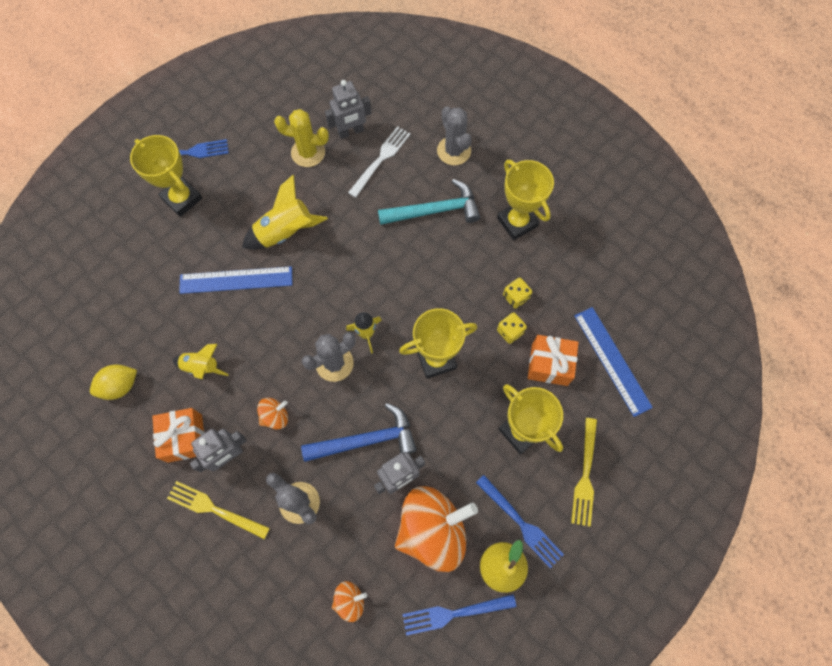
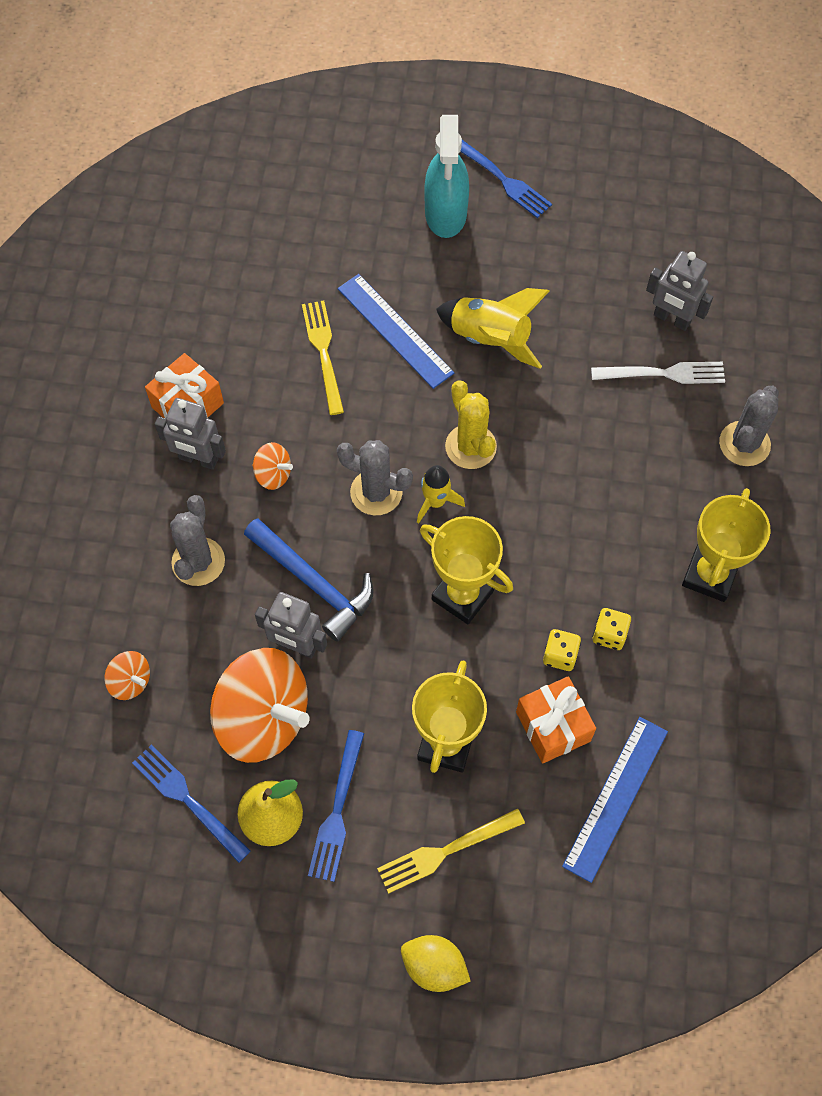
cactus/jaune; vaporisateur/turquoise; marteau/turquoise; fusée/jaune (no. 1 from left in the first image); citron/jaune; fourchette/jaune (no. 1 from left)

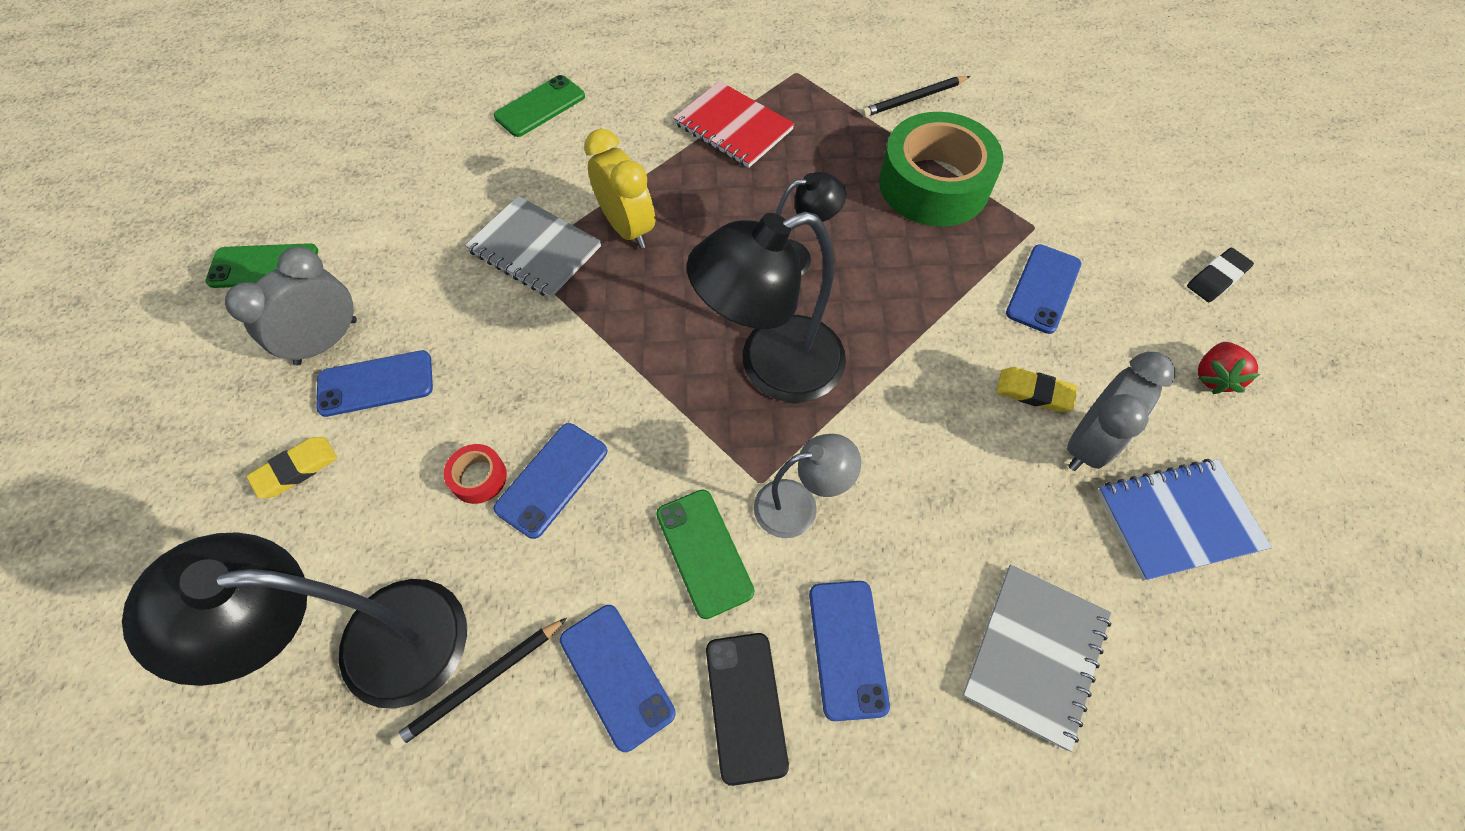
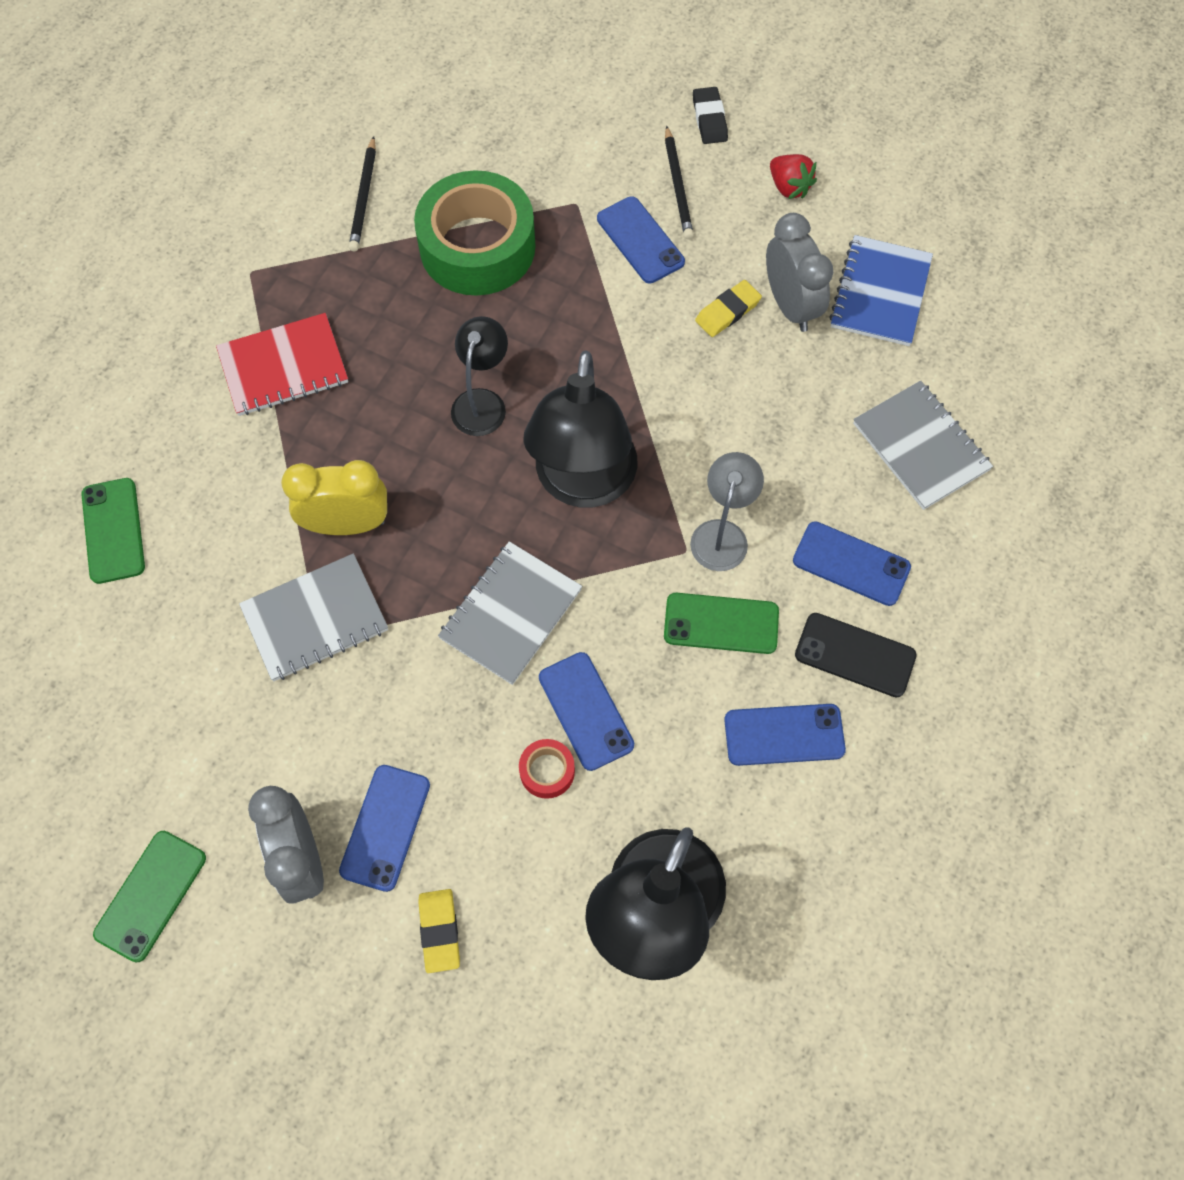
crayon/noir (no. 2 from left); carnet/gris (no. 2 from left)

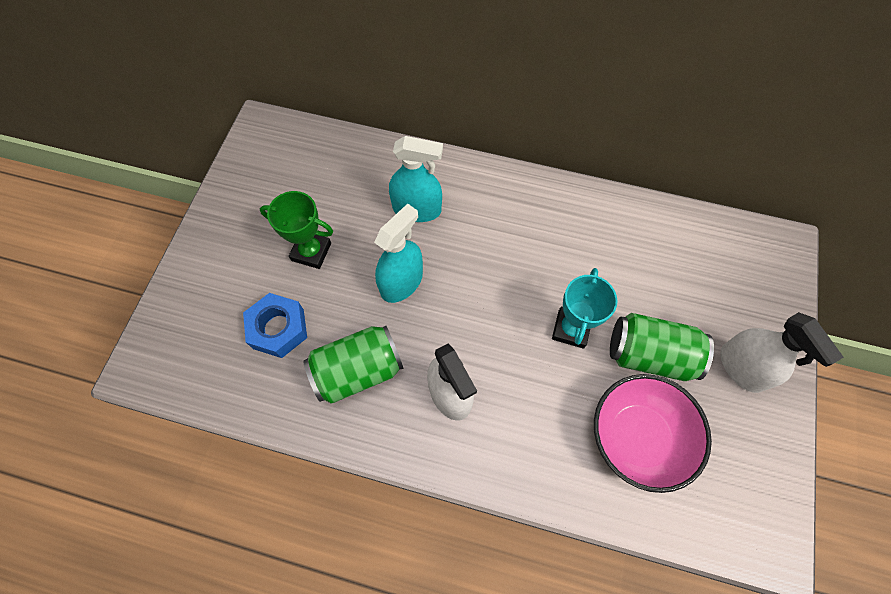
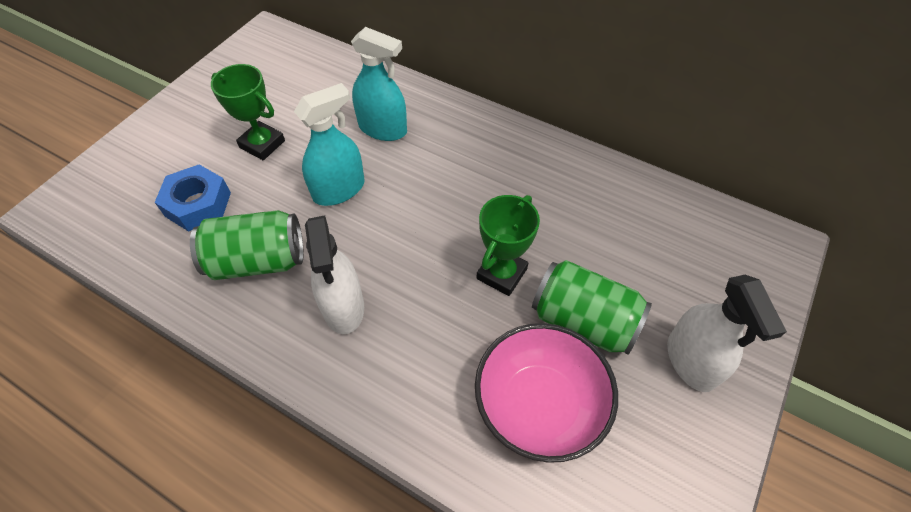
trophée/vert (no. 2 from left)

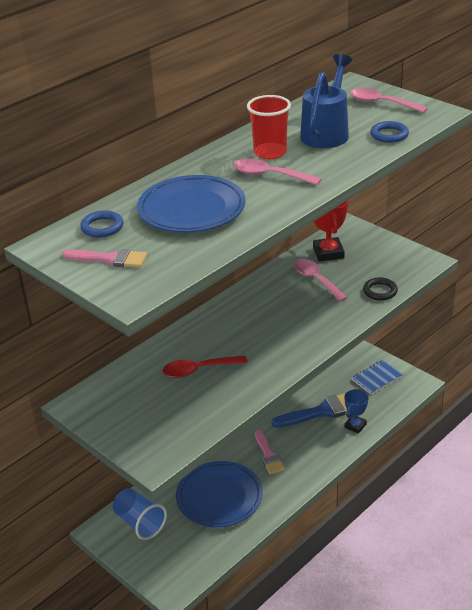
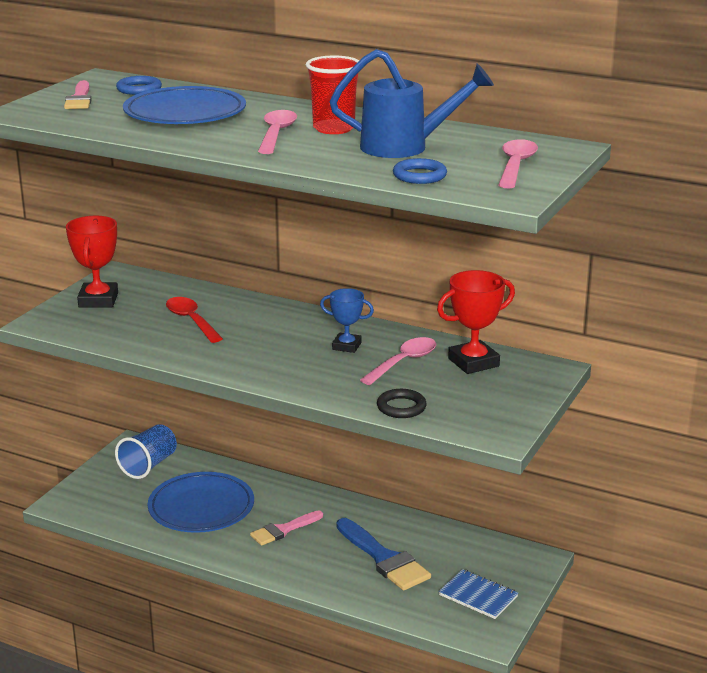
trophée/bleu; trophée/rouge (no. 1 from left)

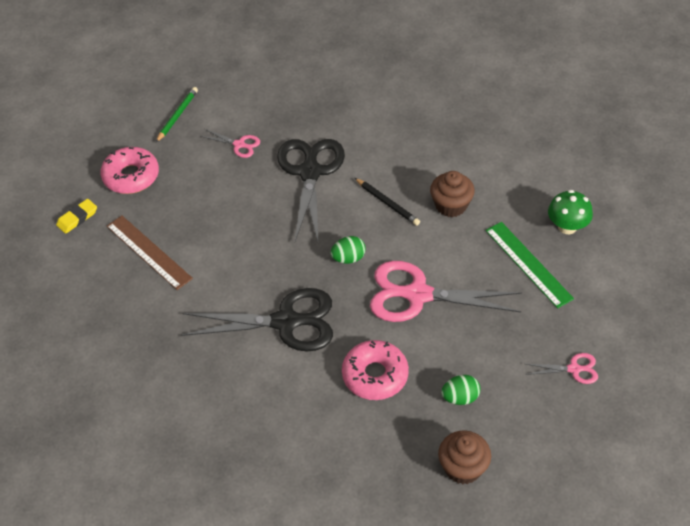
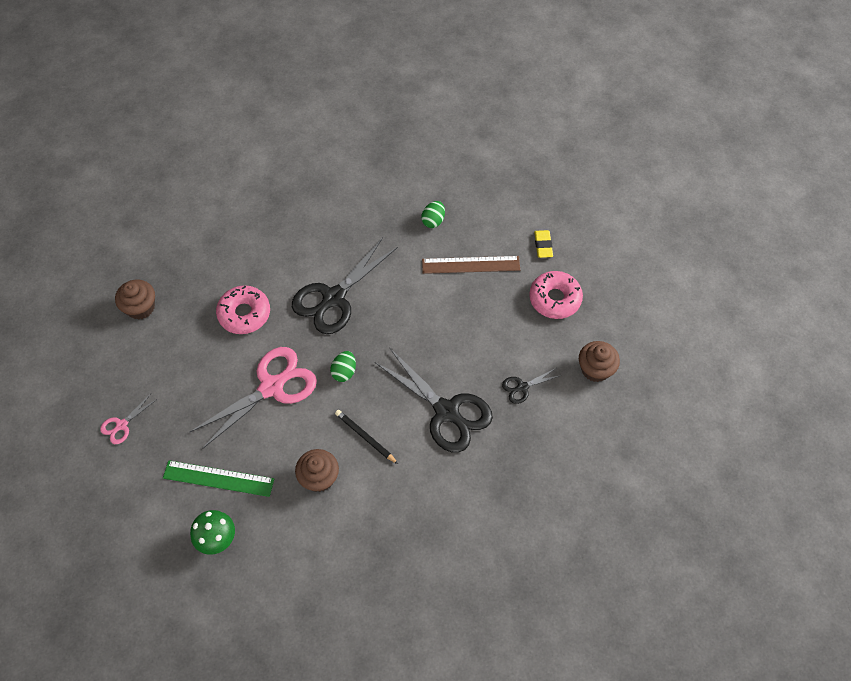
muffin/marron (no. 3 from left); ciseaux/noir (no. 3 from left); crayon/noir; œuf/vert (no. 2 from left)

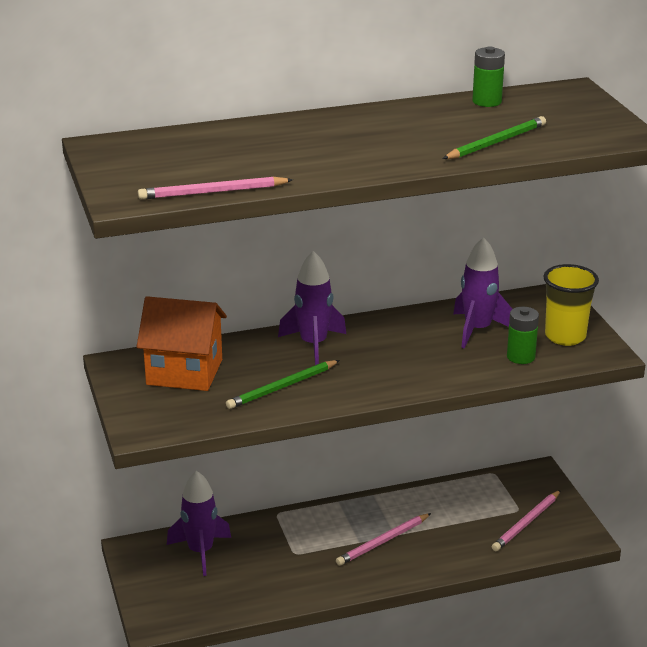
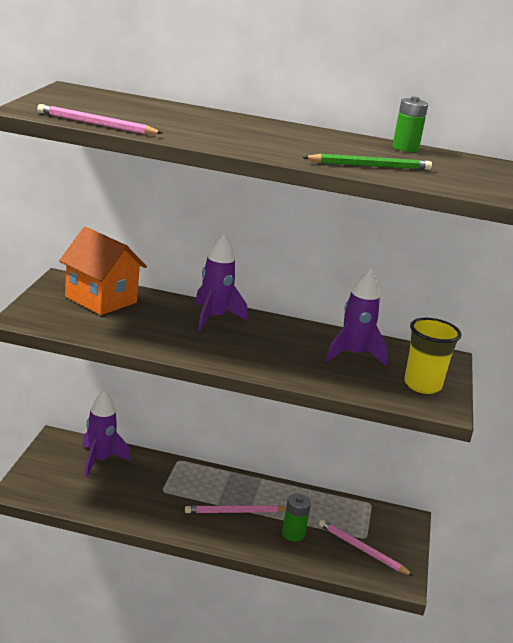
pile/vert (no. 1 from left); crayon/vert (no. 1 from left in the first image); crayon/rose (no. 3 from left)

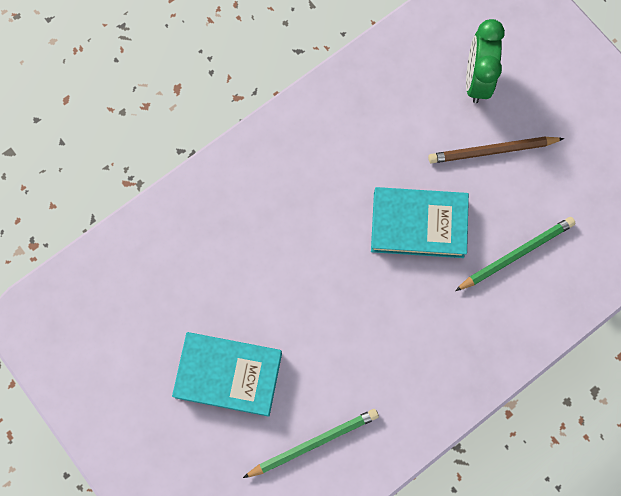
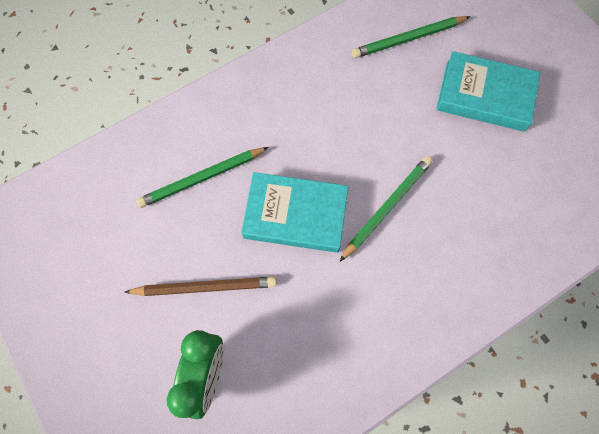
crayon/vert (no. 2 from left)

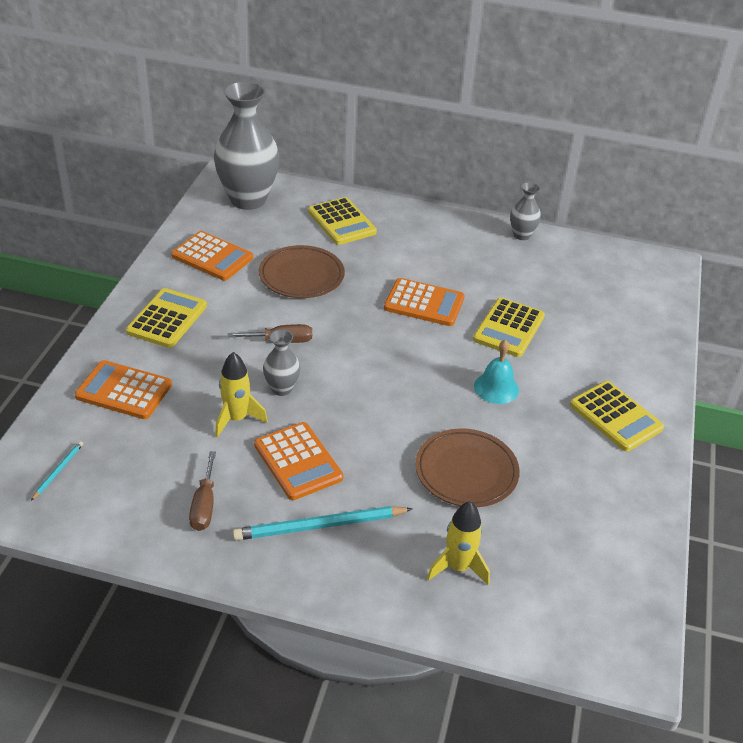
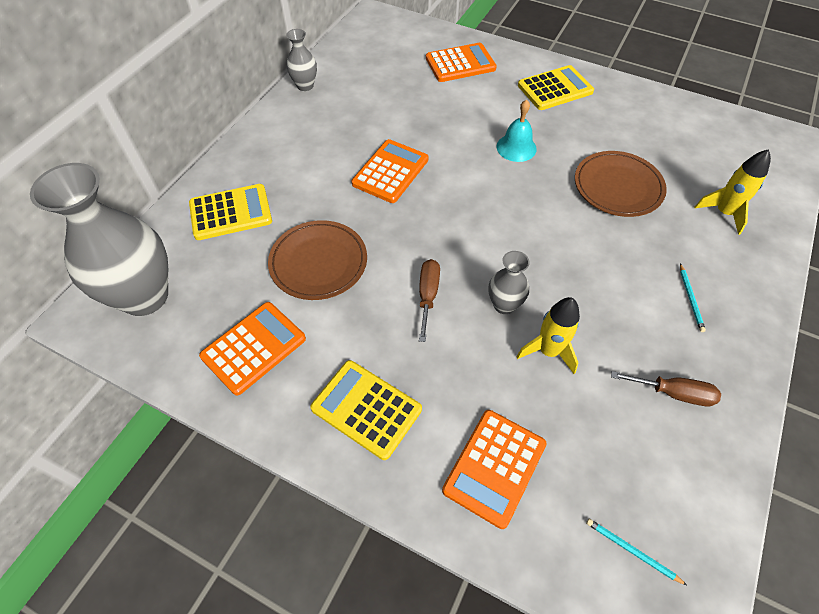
calculatrice/jaune (no. 3 from left in the first image); calculatrice/orange (no. 3 from left); crayon/turquoise (no. 2 from left)

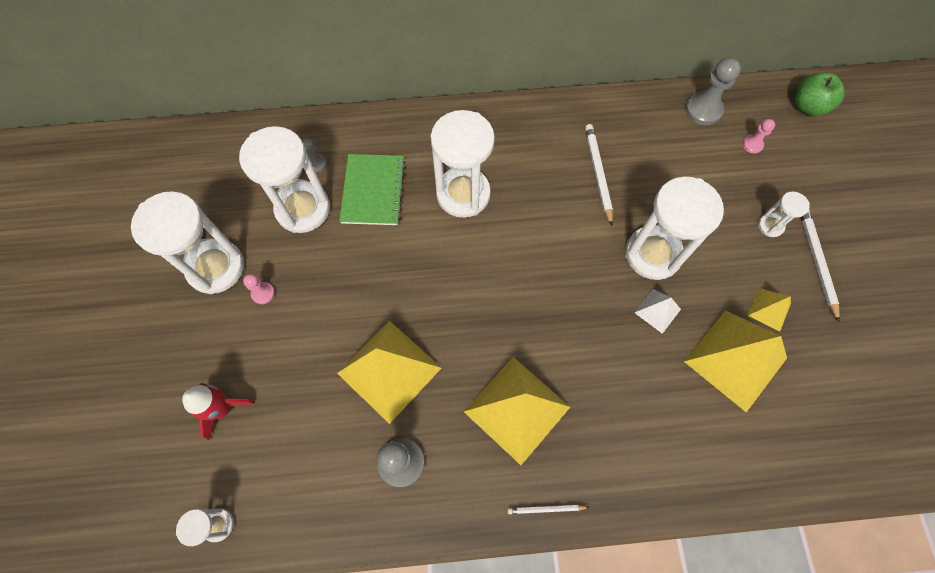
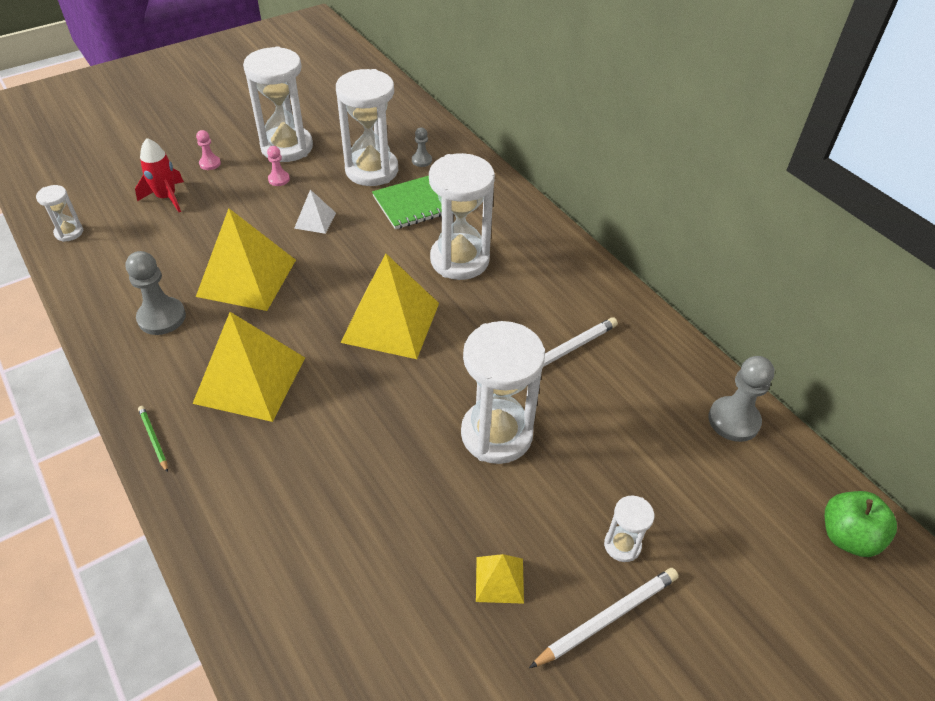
pion/rose (no. 1 from left); pyramide/blanc; pyramide/jaune (no. 3 from left); crayon/vert

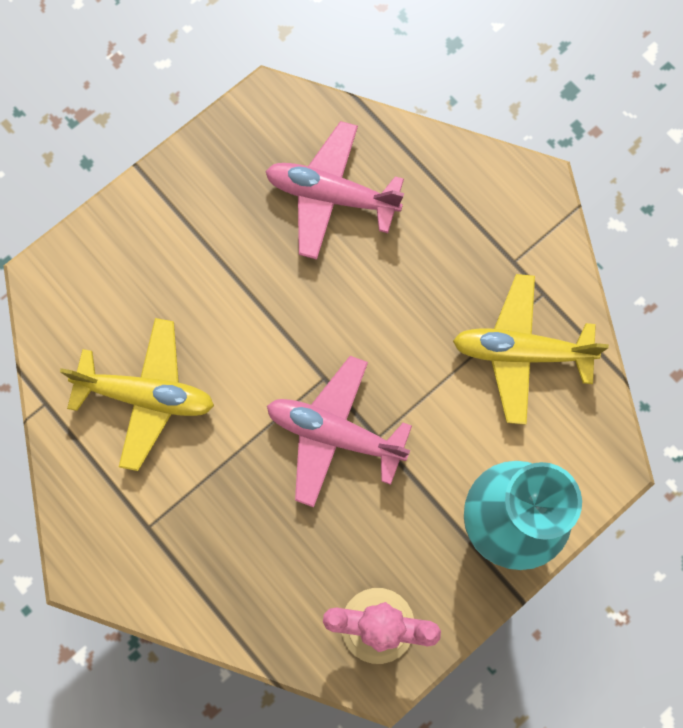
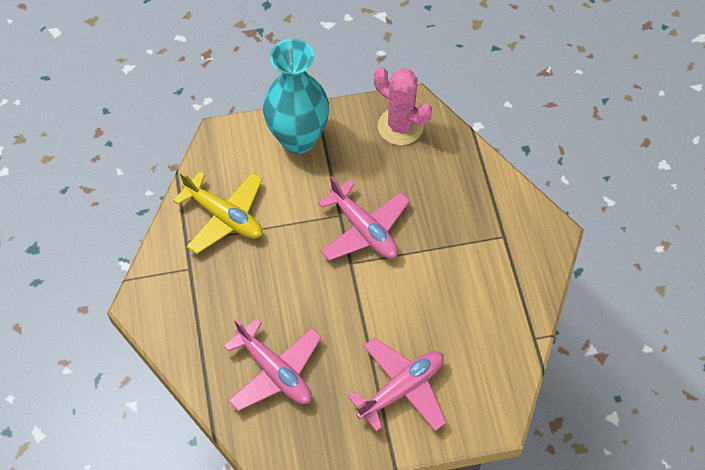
avion/jaune (no. 1 from left in the first image); avion/rose (no. 3 from left)

